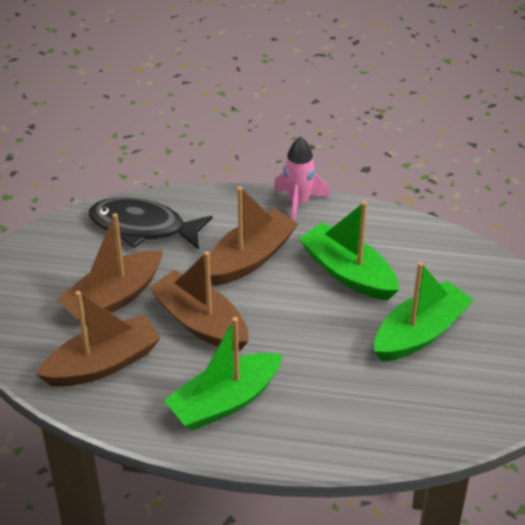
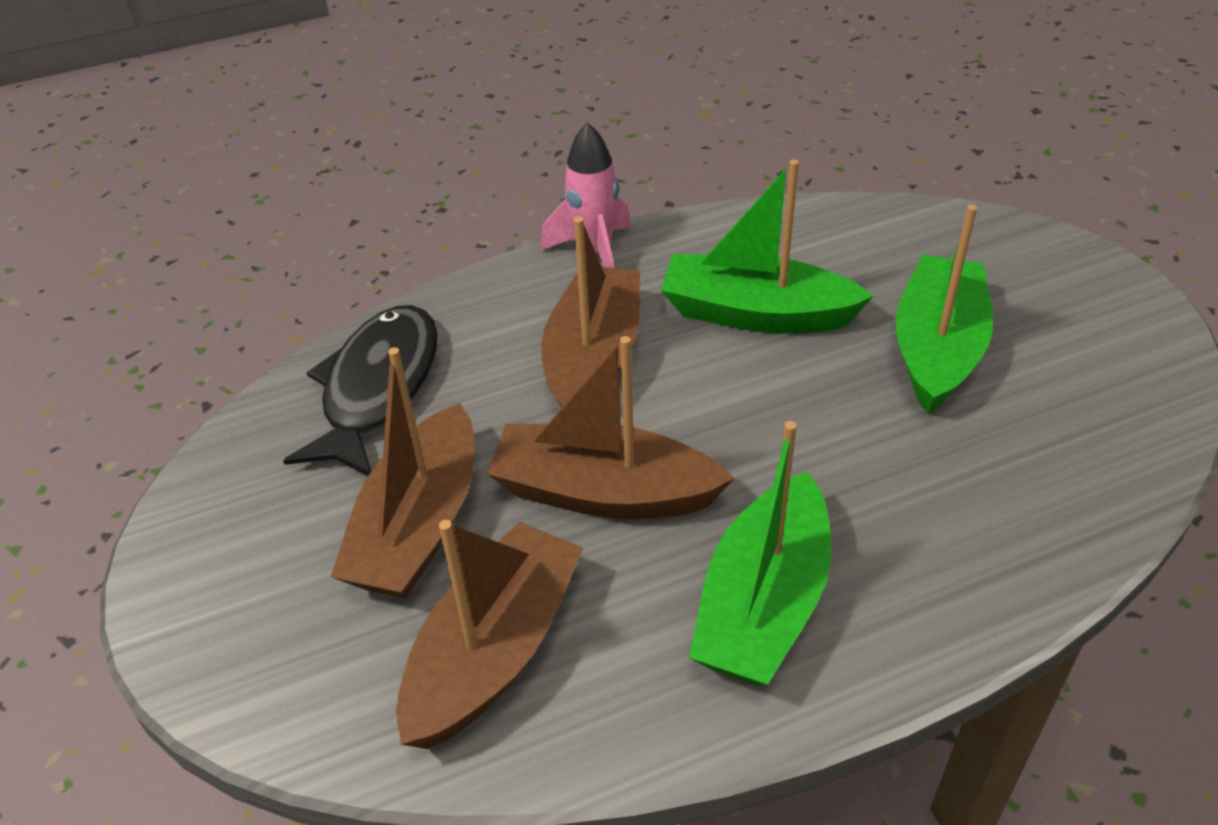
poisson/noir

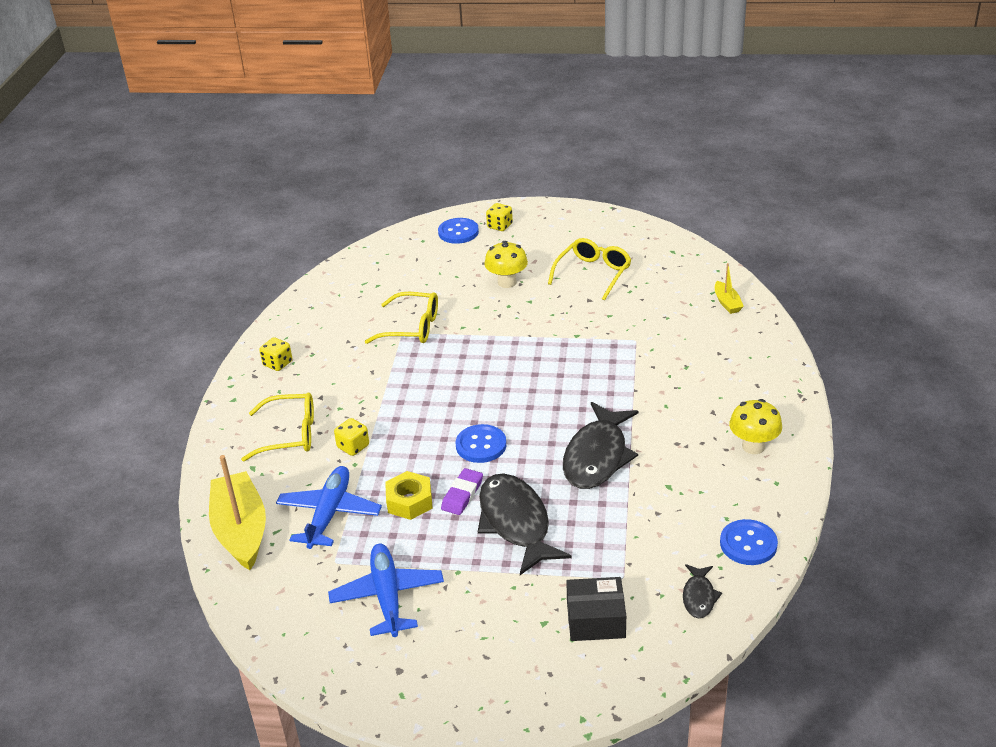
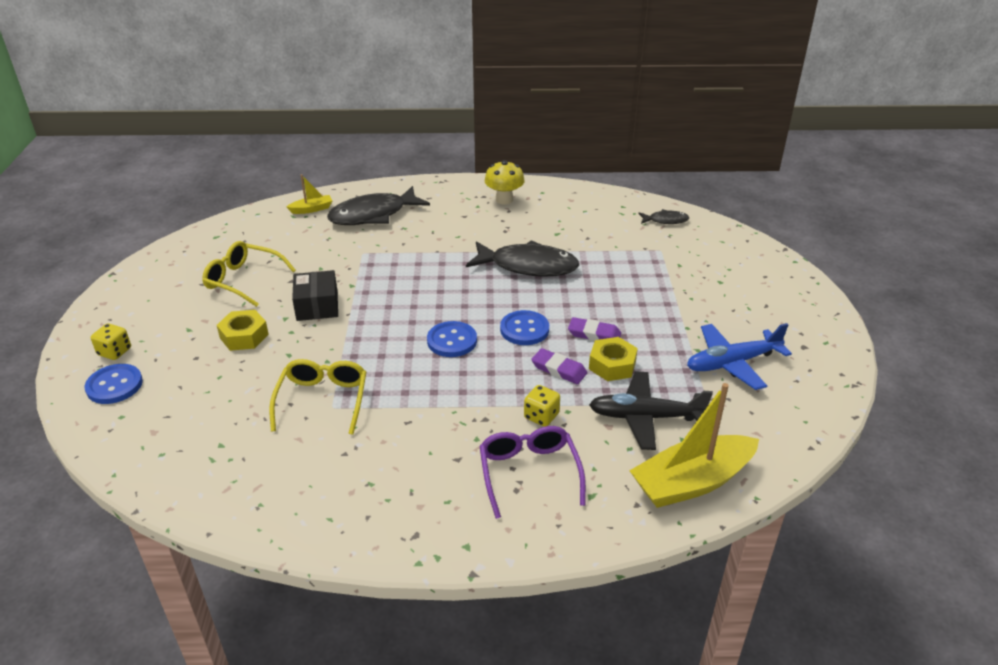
écrou/jaune (no. 1 from left); dé/jaune (no. 1 from left in the first image); lunettes/violet; avion/noir; poisson/noir (no. 1 from left); bouton/bleu (no. 2 from left); boîte/noir; gomme/violet (no. 1 from left)

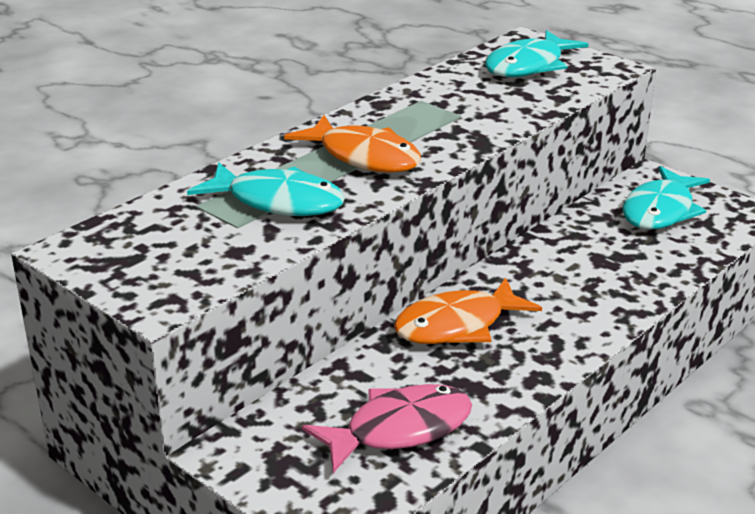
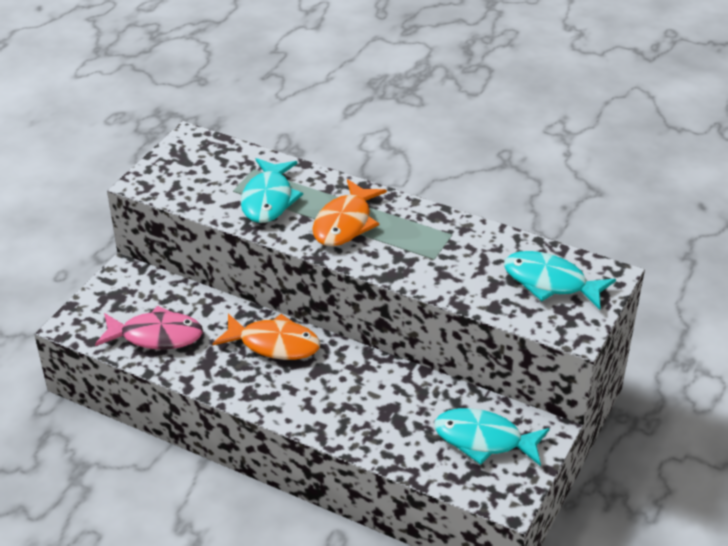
poisson/orange (no. 1 from left); poisson/rose

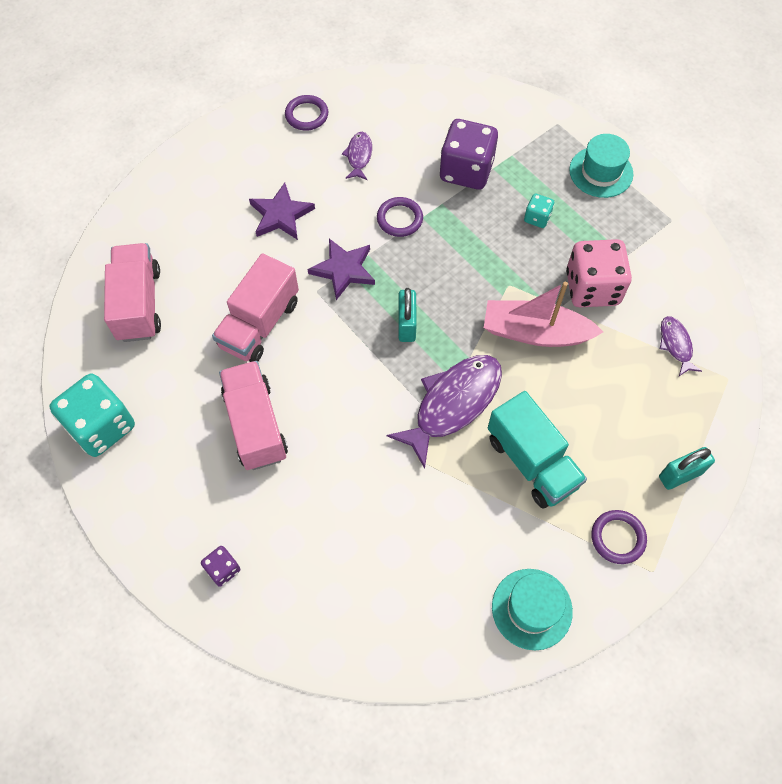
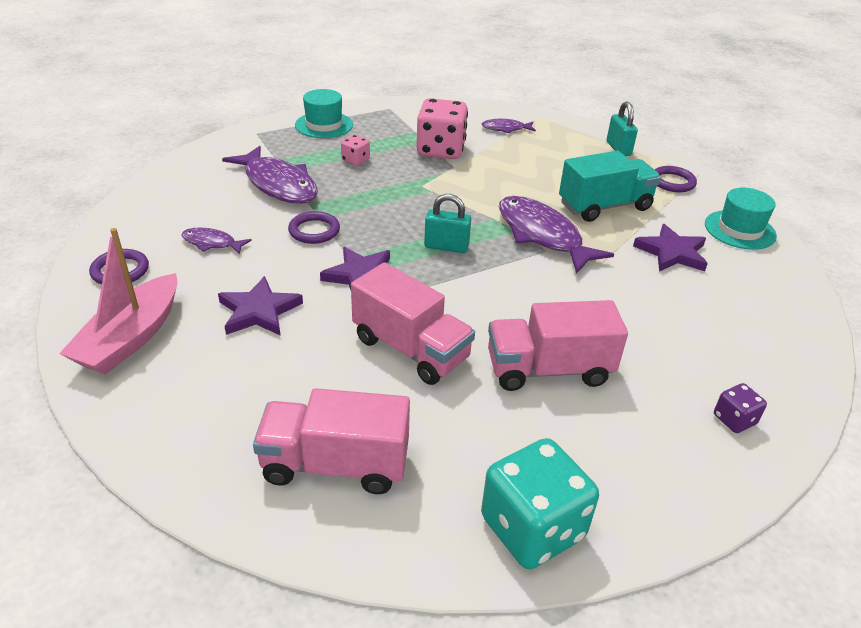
poisson/violet (no. 2 from left); dé/rose (no. 1 from left); bateau/rose; étoile/violet (no. 3 from left)

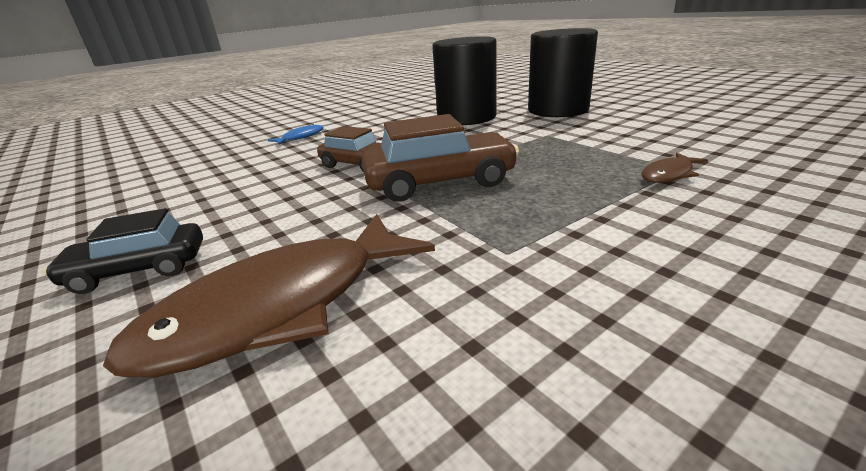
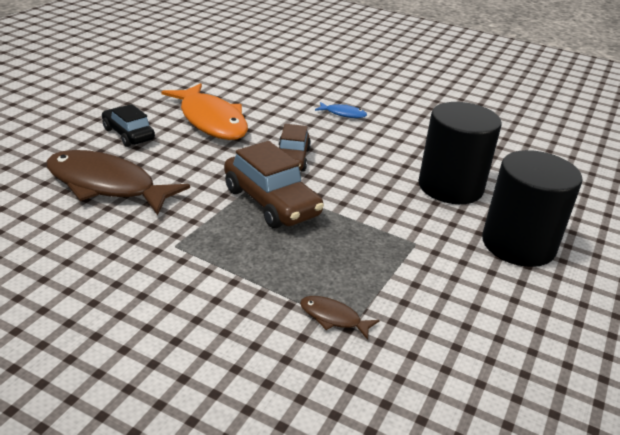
poisson/orange

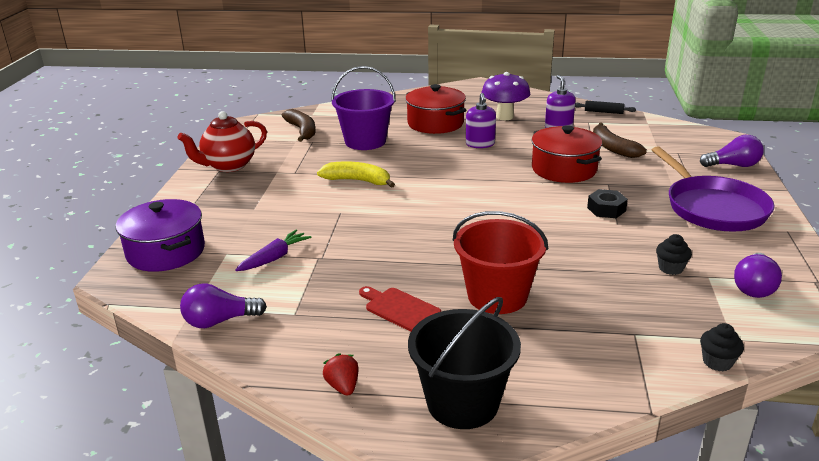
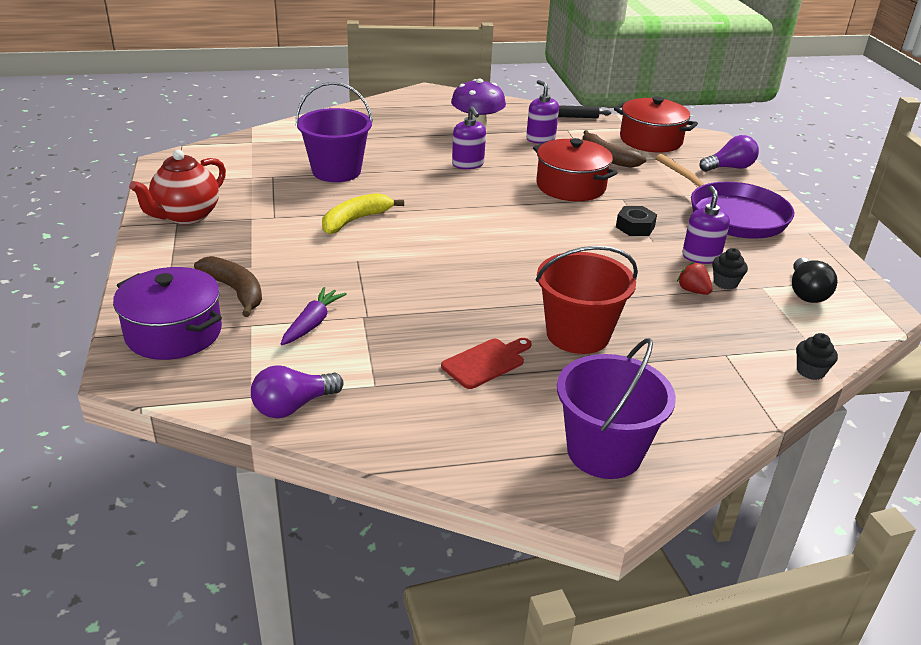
marmite/rouge (no. 2 from left); banane/marron (no. 1 from left); banane/jaune; ampoule/noir; planche à découper/rouge; seau/violet (no. 2 from left); fraise/rouge; distributeur de savon/violet (no. 3 from left)

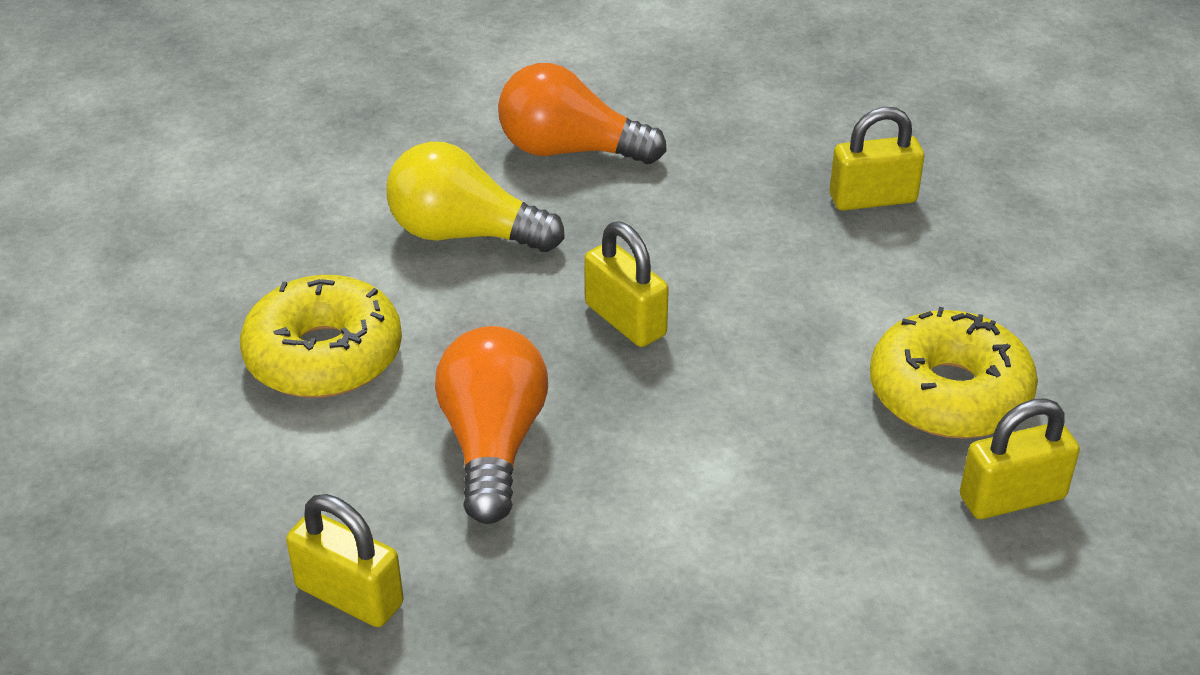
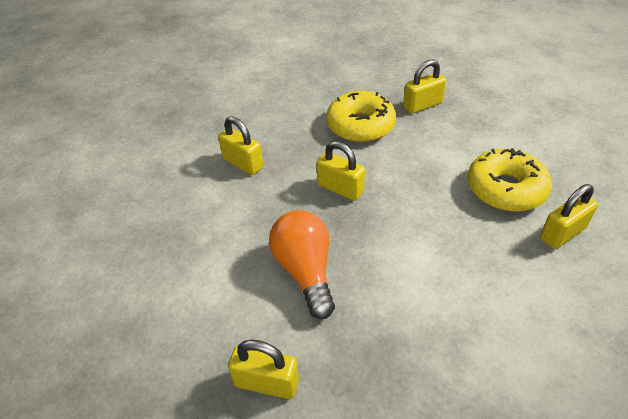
ampoule/orange (no. 2 from left in the first image); cadenas/jaune (no. 1 from left); beignet/jaune (no. 1 from left)

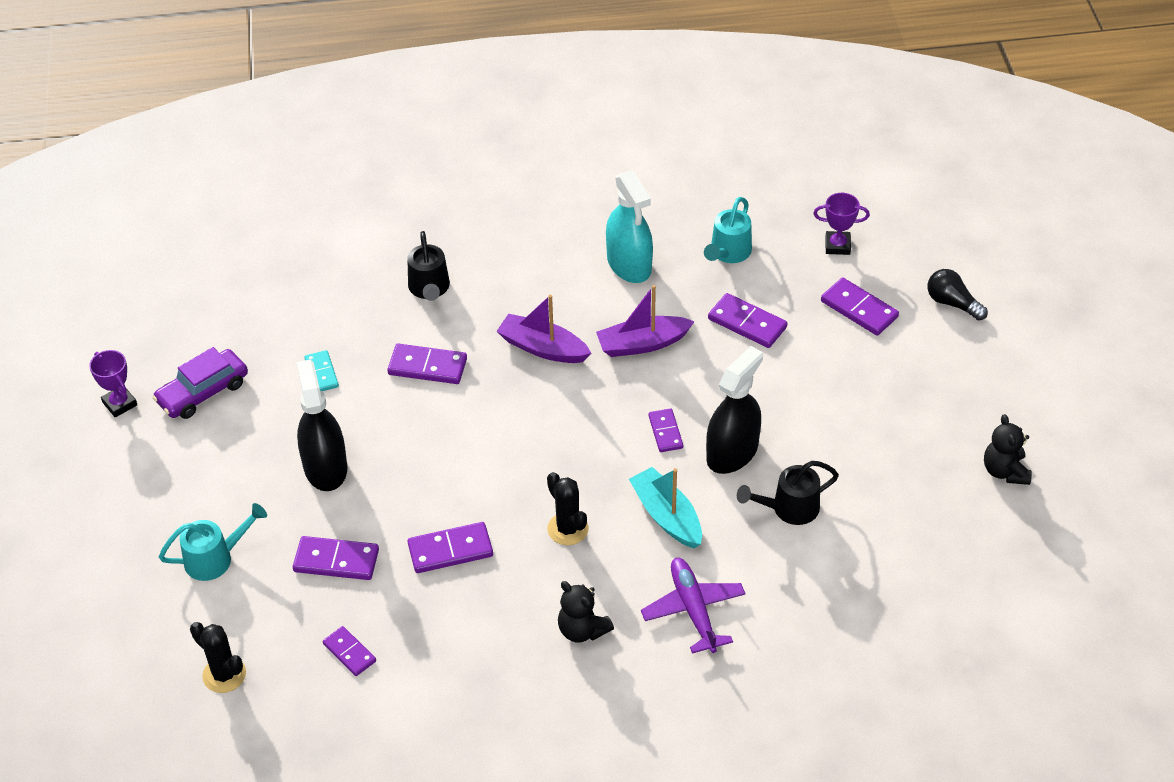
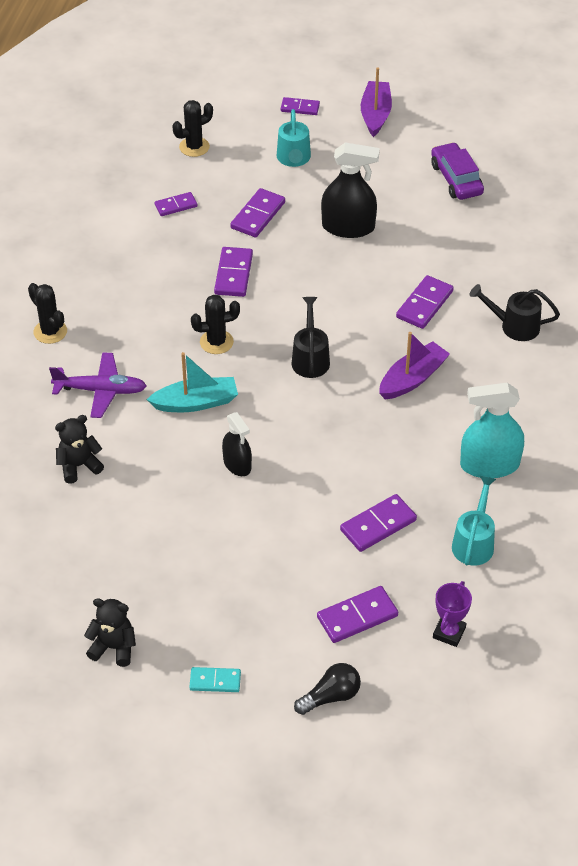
arrosoir/turquoise (no. 2 from left); bateau/violet (no. 1 from left); vaporisateur/noir (no. 1 from left); trophée/violet (no. 1 from left in the first image); domino/turquoise; domino/violet (no. 4 from left); arrosoir/noir (no. 1 from left); ours en peluche/noir (no. 1 from left); cactus/noir (no. 1 from left)

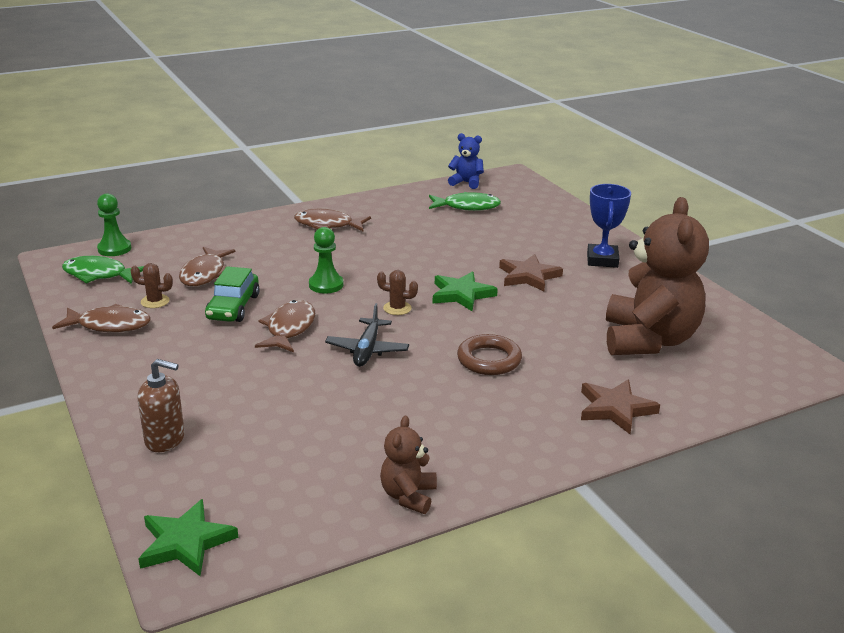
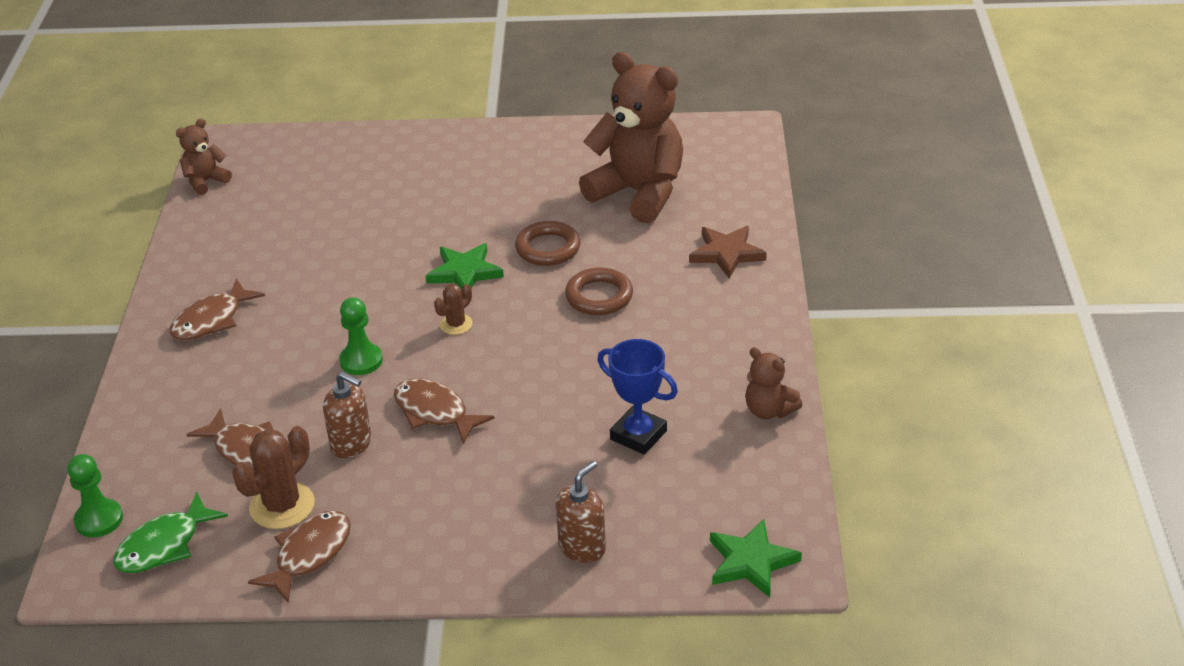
ours en peluche/marron (no. 1 from left); trophée/bleu; poisson/vert (no. 2 from left in the first image); étoile/marron (no. 1 from left in the first image); cactus/marron (no. 1 from left); distributeur de savon/marron (no. 1 from left); avion/noir; anneau/marron (no. 1 from left)

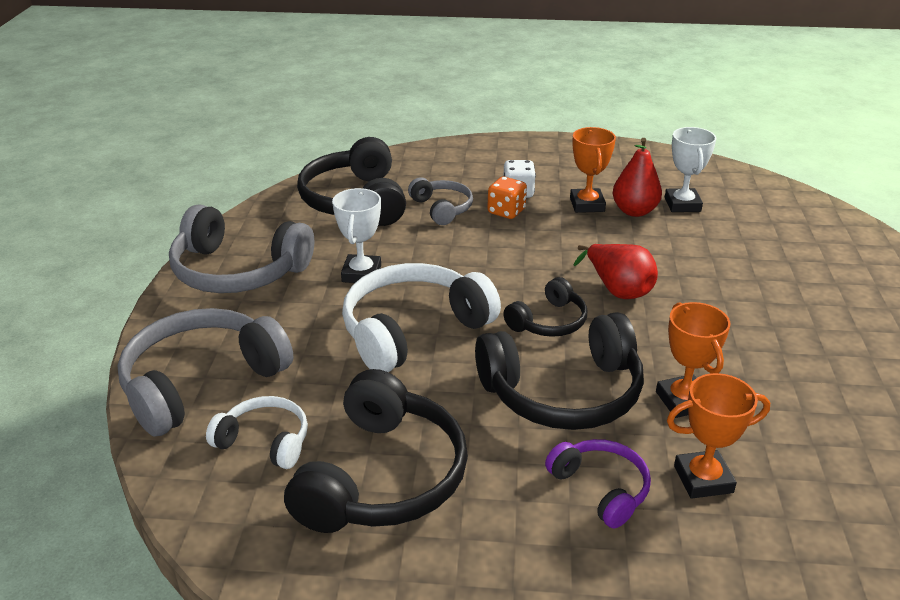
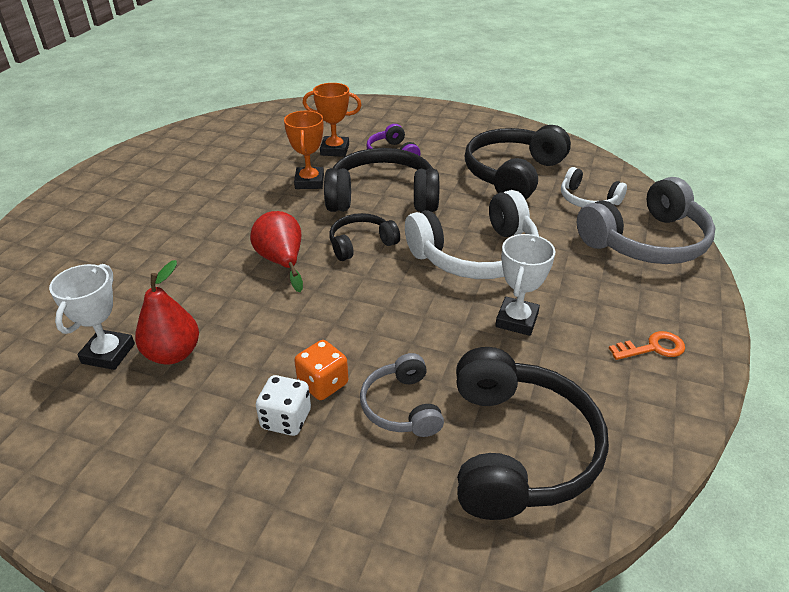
trophée/orange (no. 1 from left in the first image); clé/orange

